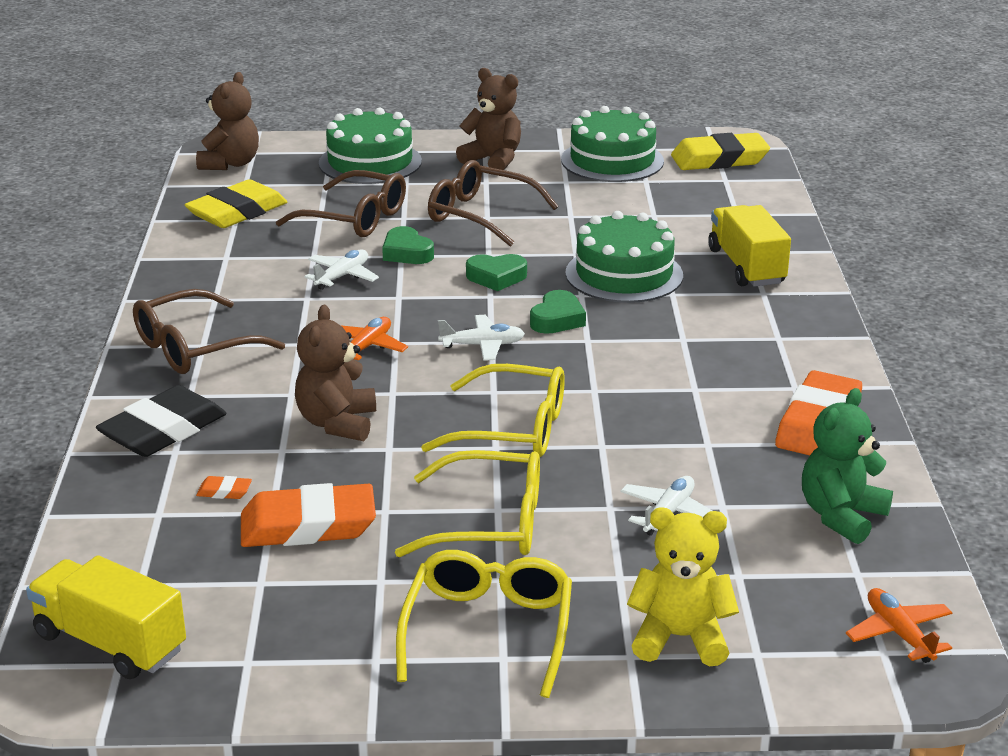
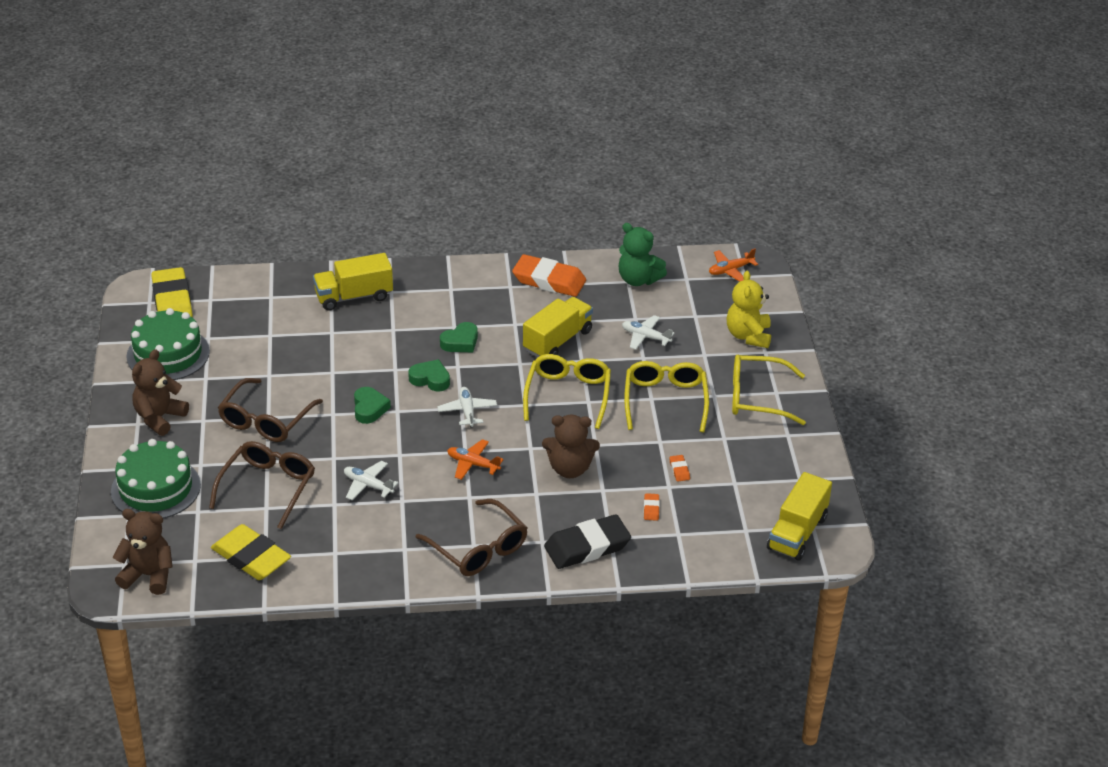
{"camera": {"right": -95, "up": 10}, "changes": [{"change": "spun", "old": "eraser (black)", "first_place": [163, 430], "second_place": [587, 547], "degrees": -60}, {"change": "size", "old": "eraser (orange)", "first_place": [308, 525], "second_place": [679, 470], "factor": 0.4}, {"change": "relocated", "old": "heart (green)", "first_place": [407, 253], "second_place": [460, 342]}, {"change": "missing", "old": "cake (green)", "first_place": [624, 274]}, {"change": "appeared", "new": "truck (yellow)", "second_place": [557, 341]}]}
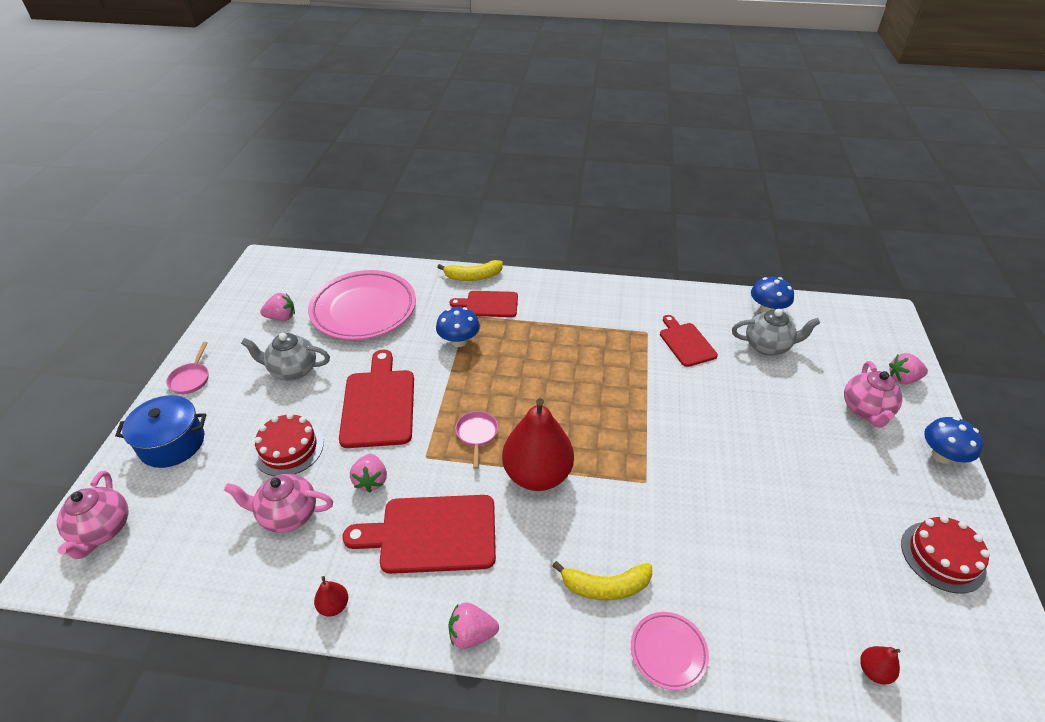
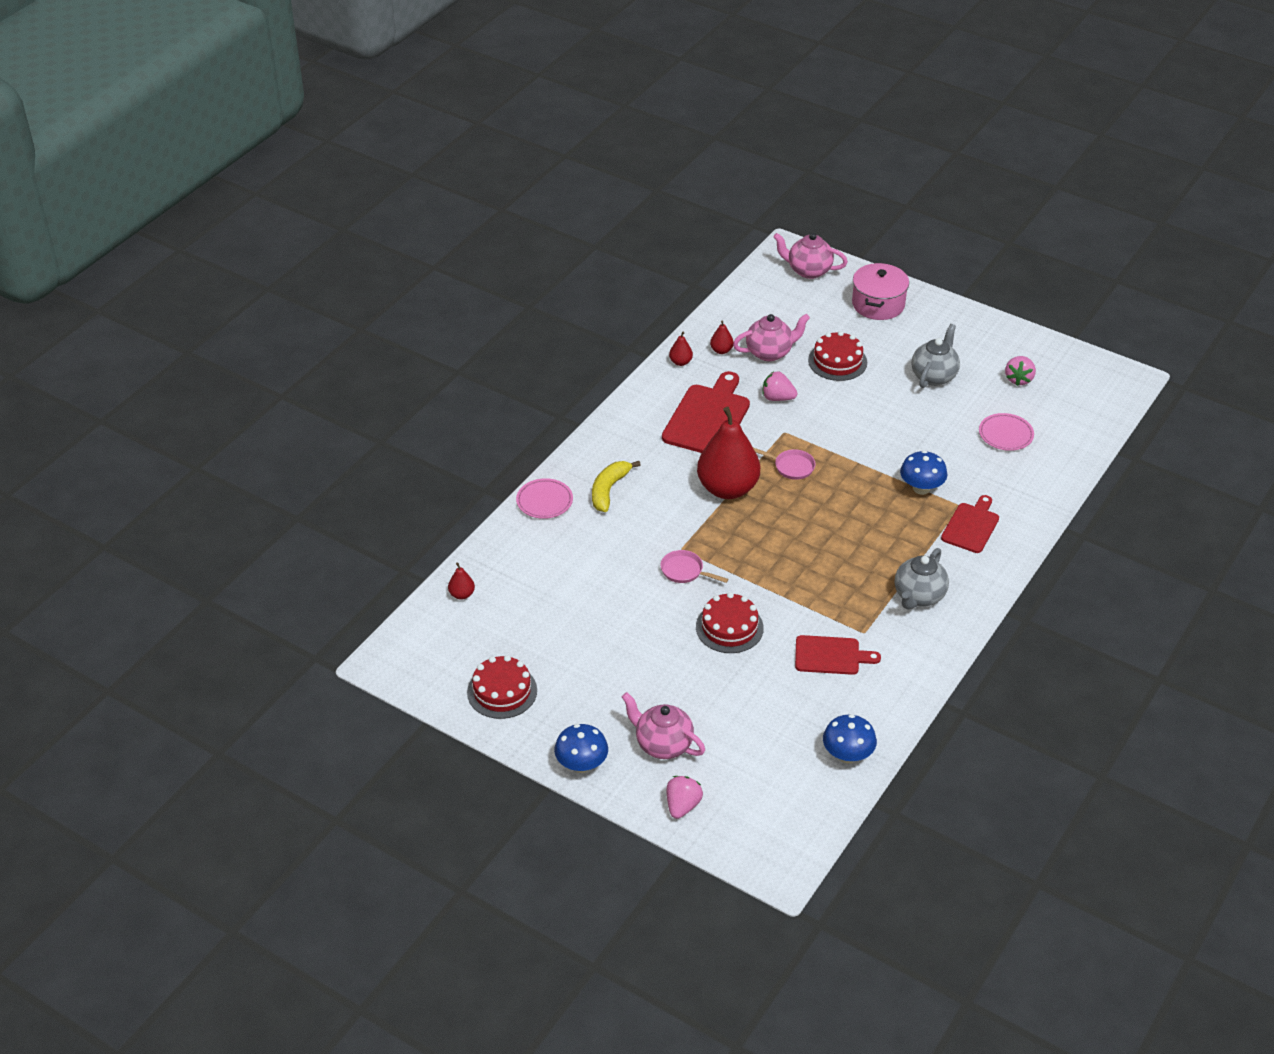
{"camera": {"right": 115, "up": 0}, "changes": [{"change": "colour", "old": "pot (blue)", "new": "pot (pink)", "first_place": [172, 443], "second_place": [878, 304]}, {"change": "relocated", "old": "pan (pink)", "first_place": [191, 379], "second_place": [684, 571]}, {"change": "spun", "old": "teapot (pink)", "first_place": [288, 515], "second_place": [770, 352], "degrees": 45}, {"change": "size", "old": "plate (pink)", "first_place": [364, 309], "second_place": [1005, 435], "factor": 0.47}, {"change": "missing", "old": "cutting board (red)", "first_place": [378, 404]}, {"change": "missing", "old": "banana (yellow)", "first_place": [473, 277]}, {"change": "missing", "old": "strawberry (pink)", "first_place": [472, 634]}, {"change": "relocated", "old": "teapot (grey)", "first_place": [767, 346], "second_place": [918, 596]}, {"change": "appeared", "new": "cake (red)", "second_place": [729, 627]}, {"change": "appeared", "new": "pear (red)", "second_place": [721, 350]}]}
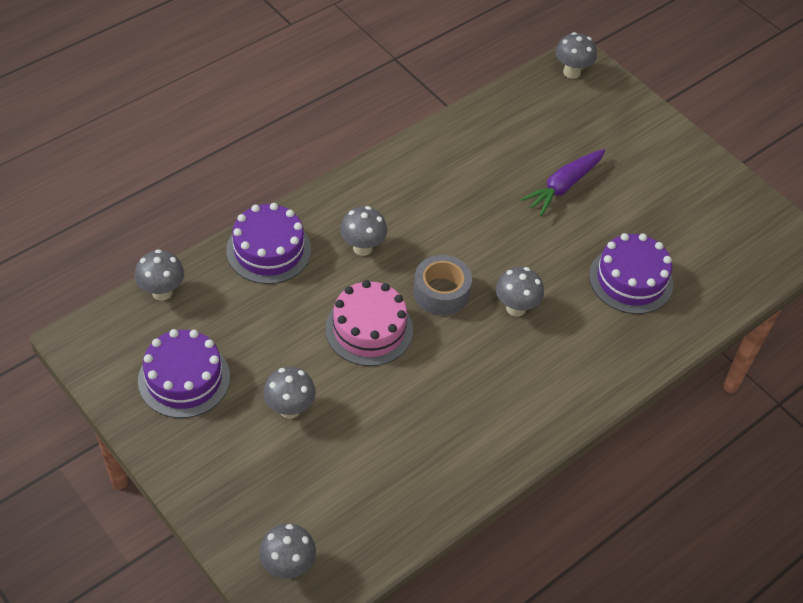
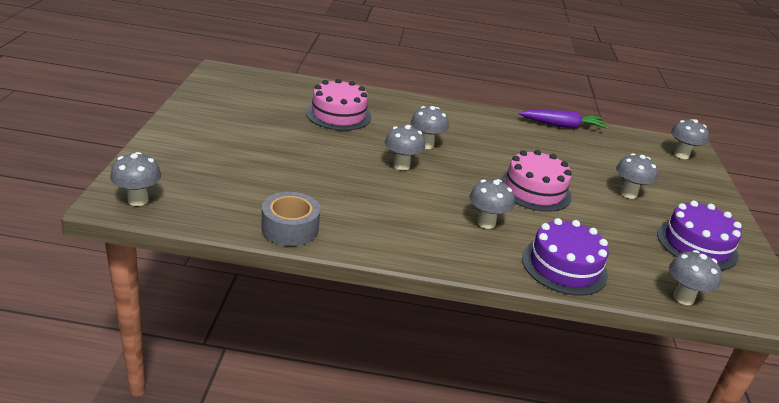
{"camera": {"right": -135, "up": -20}, "changes": [{"change": "relocated", "old": "tape (grey)", "first_place": [441, 292], "second_place": [290, 228]}, {"change": "relocated", "old": "carrot (purple)", "first_place": [563, 186], "second_place": [562, 126]}, {"change": "colour", "old": "cake (purple)", "new": "cake (pink)", "first_place": [631, 280], "second_place": [338, 114]}, {"change": "appeared", "new": "mushroom (grey)", "second_place": [401, 165]}]}
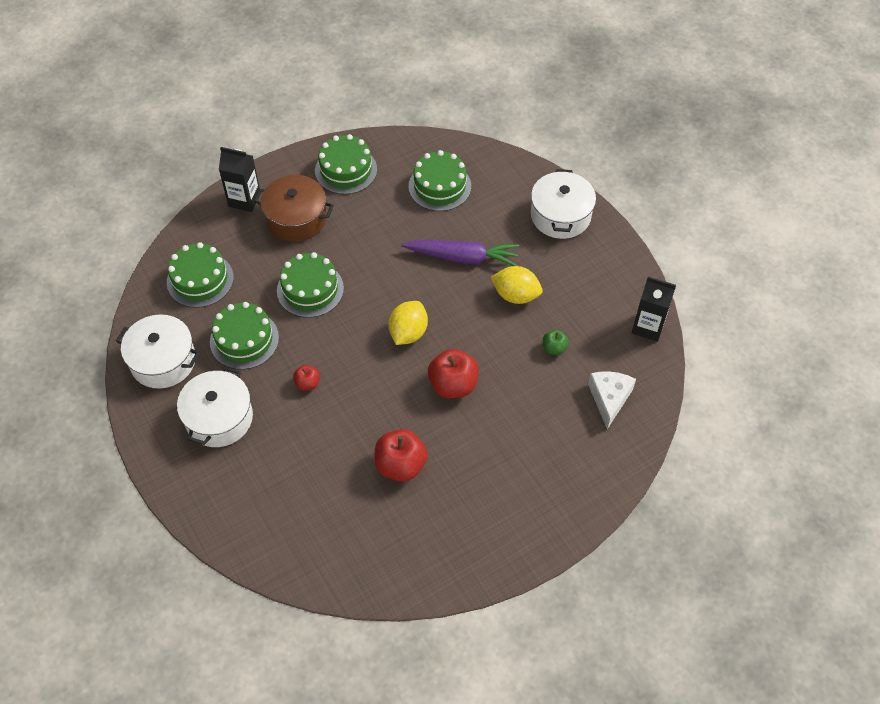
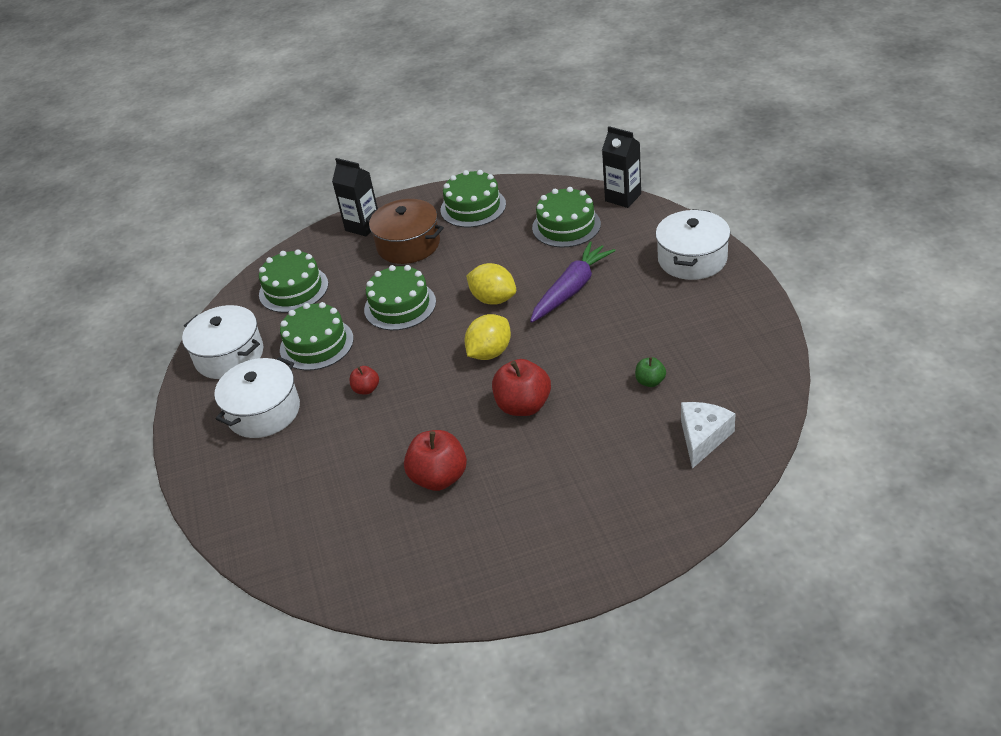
{"camera": {"right": 20, "up": -15}, "changes": [{"change": "spun", "old": "carrot (purple)", "first_place": [463, 257], "second_place": [571, 289], "degrees": -75}, {"change": "relocated", "old": "lemon (yellow)", "first_place": [515, 295], "second_place": [493, 299]}, {"change": "relocated", "old": "carton (black)", "first_place": [648, 327], "second_place": [623, 197]}]}
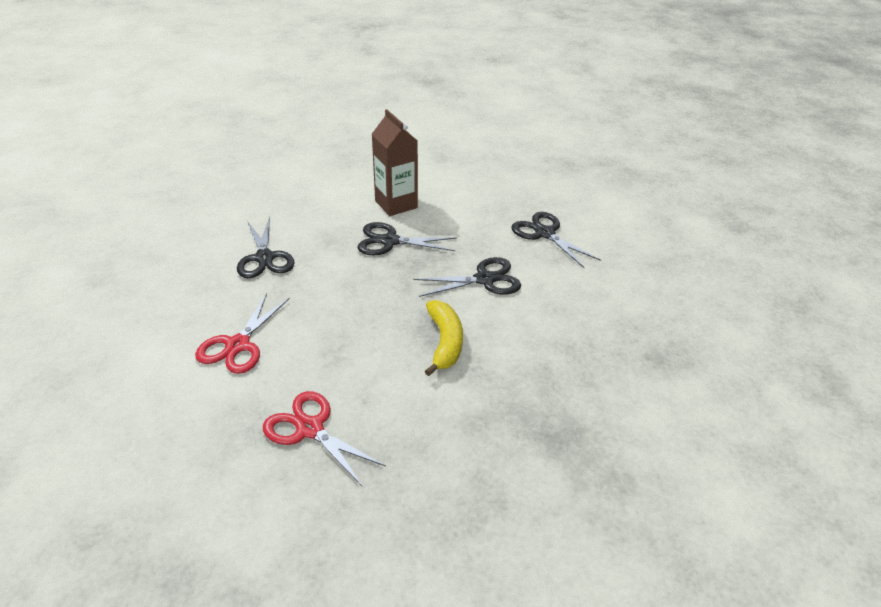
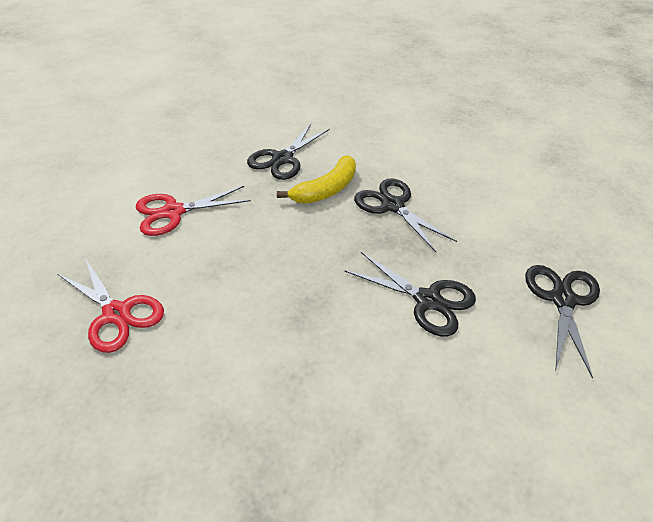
{"camera": {"right": 50, "up": 5}, "changes": [{"change": "spun", "old": "scissors (red)", "first_place": [310, 429], "second_place": [117, 314], "degrees": 135}, {"change": "missing", "old": "carton (brown)", "first_place": [396, 204]}, {"change": "relocated", "old": "banana (yellow)", "first_place": [445, 342], "second_place": [326, 190]}]}
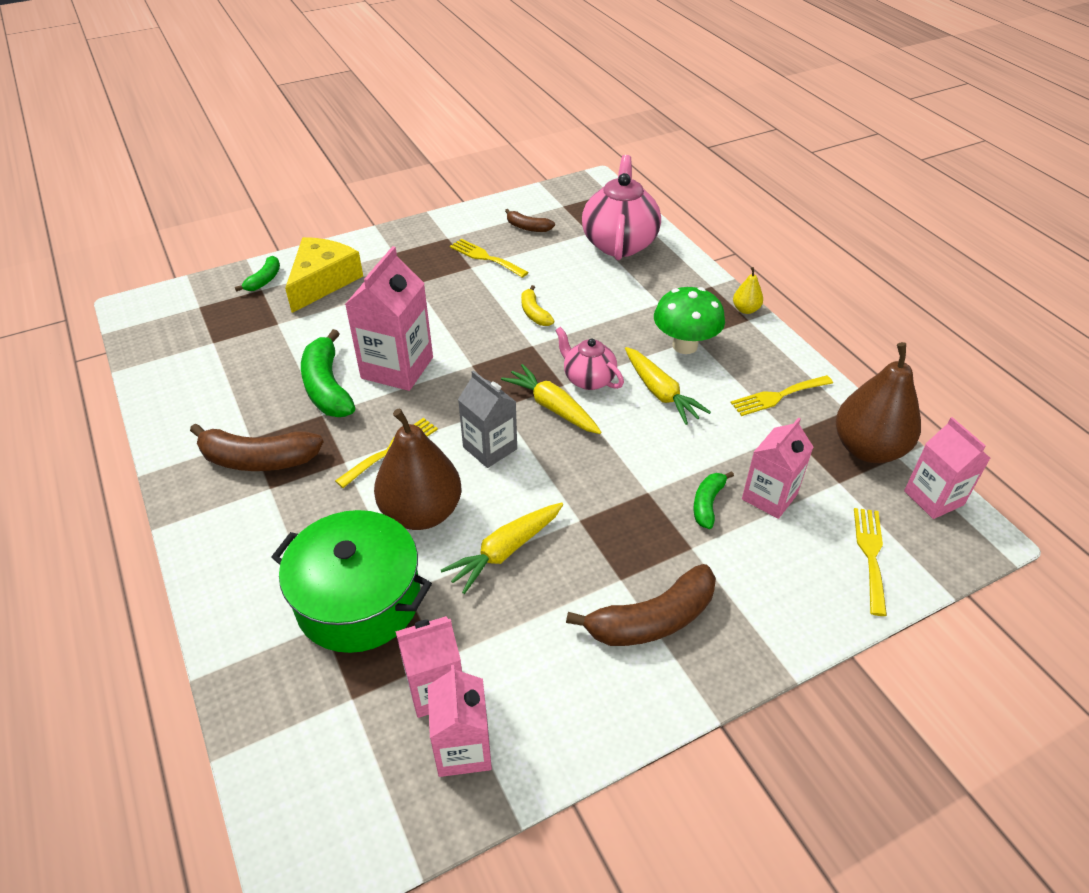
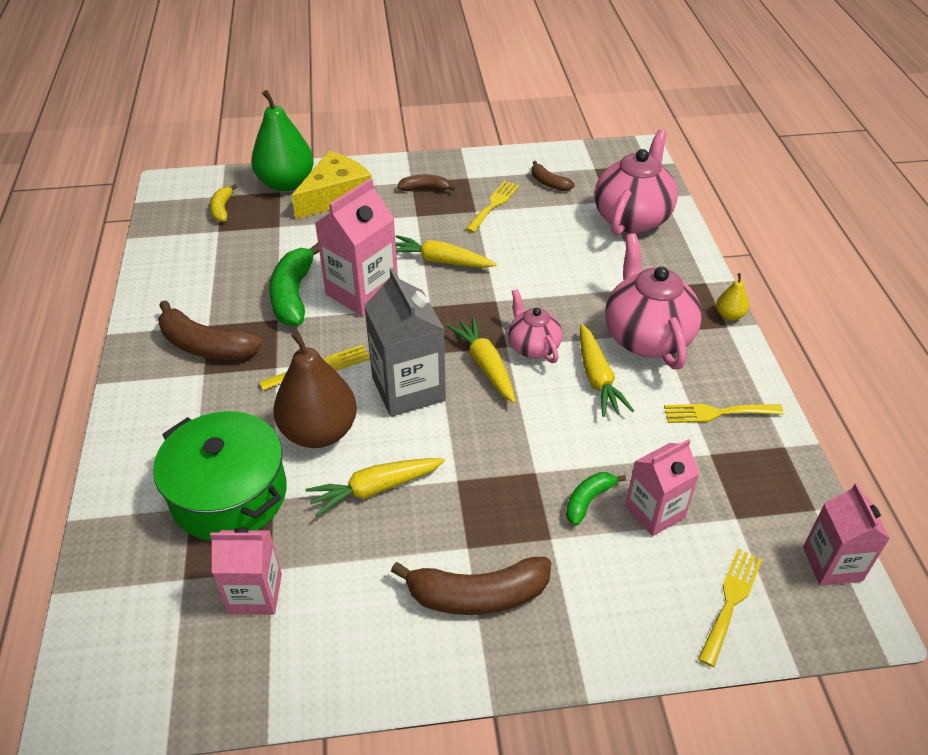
{"camera": {"right": 20, "up": 0}, "changes": [{"change": "exchanged", "old": "banana (green)", "new": "pear (green)", "first_place": [264, 280], "second_place": [286, 183]}, {"change": "missing", "old": "carton (pink)", "first_place": [463, 748]}, {"change": "spun", "old": "fork (yellow)", "first_place": [485, 257], "second_place": [493, 204], "degrees": 60}, {"change": "size", "old": "carton (grey)", "first_place": [490, 448], "second_place": [408, 389], "factor": 1.52}, {"change": "relocated", "old": "banana (yellow)", "first_place": [534, 313], "second_place": [222, 209]}, {"change": "exchanged", "old": "mushroom (green)", "new": "teapot (pink)", "first_place": [685, 345], "second_place": [646, 337]}, {"change": "missing", "old": "pear (brown)", "first_place": [868, 449]}, {"change": "appeared", "new": "carrot (yellow)", "second_place": [440, 261]}, {"change": "appeared", "new": "banana (brown)", "second_place": [425, 189]}]}
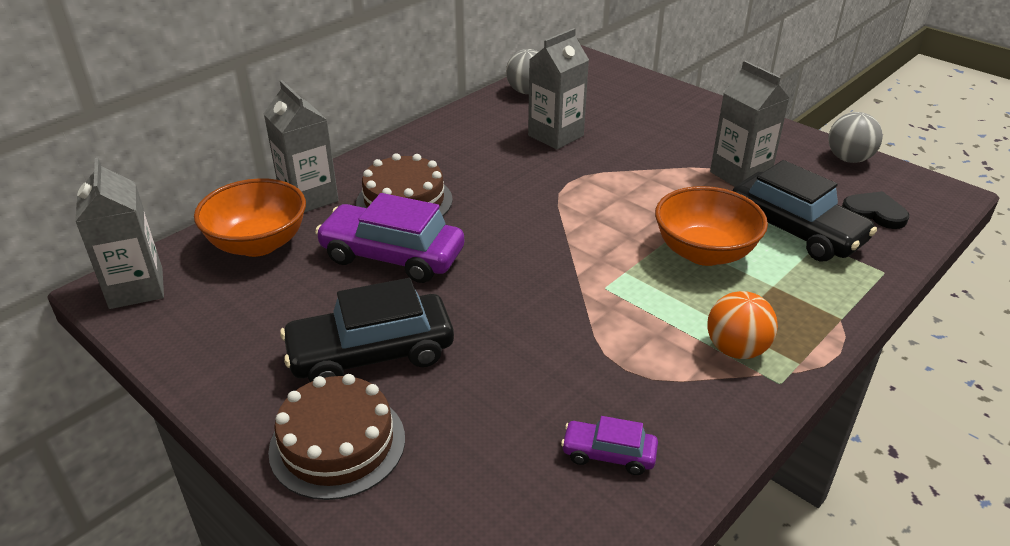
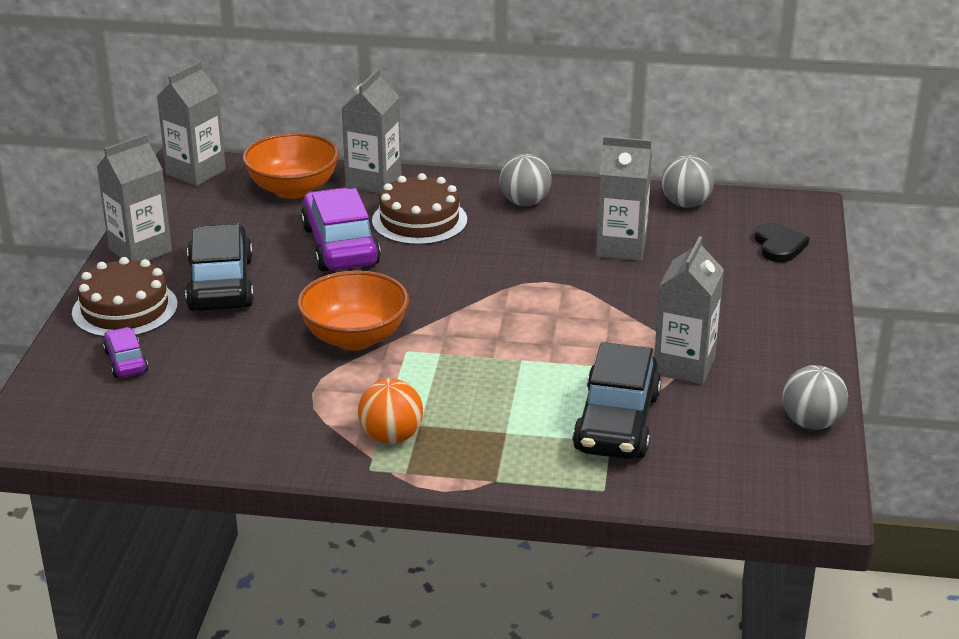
{"camera": {"right": 55, "up": -5}, "changes": [{"change": "spun", "old": "car (black)", "first_place": [371, 354], "second_place": [220, 284], "degrees": 45}, {"change": "relocated", "old": "car (purple)", "first_place": [608, 454], "second_place": [126, 361]}, {"change": "relocated", "old": "bowl (orange)", "first_place": [704, 252], "second_place": [355, 338]}, {"change": "relocated", "old": "heart (black)", "first_place": [874, 213], "second_place": [779, 246]}, {"change": "appeared", "new": "carton (grey)", "second_place": [140, 250]}, {"change": "appeared", "new": "ball (grey)", "second_place": [525, 202]}]}
